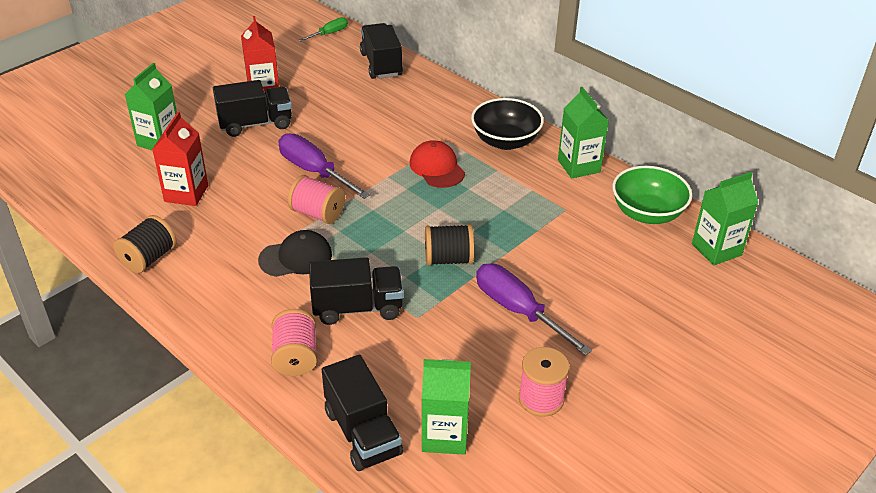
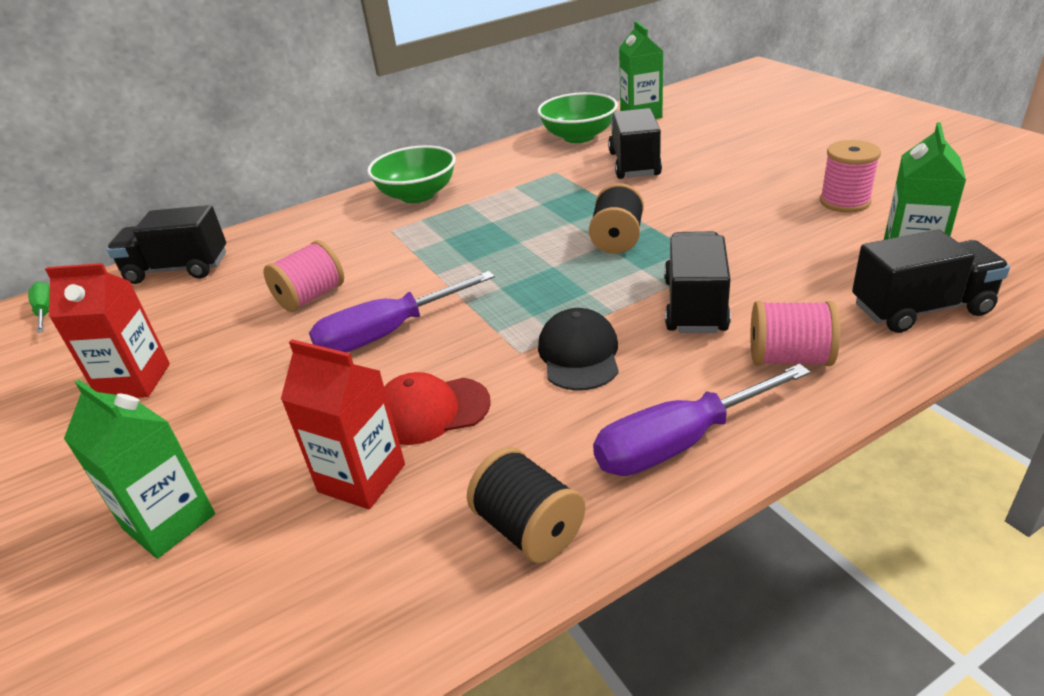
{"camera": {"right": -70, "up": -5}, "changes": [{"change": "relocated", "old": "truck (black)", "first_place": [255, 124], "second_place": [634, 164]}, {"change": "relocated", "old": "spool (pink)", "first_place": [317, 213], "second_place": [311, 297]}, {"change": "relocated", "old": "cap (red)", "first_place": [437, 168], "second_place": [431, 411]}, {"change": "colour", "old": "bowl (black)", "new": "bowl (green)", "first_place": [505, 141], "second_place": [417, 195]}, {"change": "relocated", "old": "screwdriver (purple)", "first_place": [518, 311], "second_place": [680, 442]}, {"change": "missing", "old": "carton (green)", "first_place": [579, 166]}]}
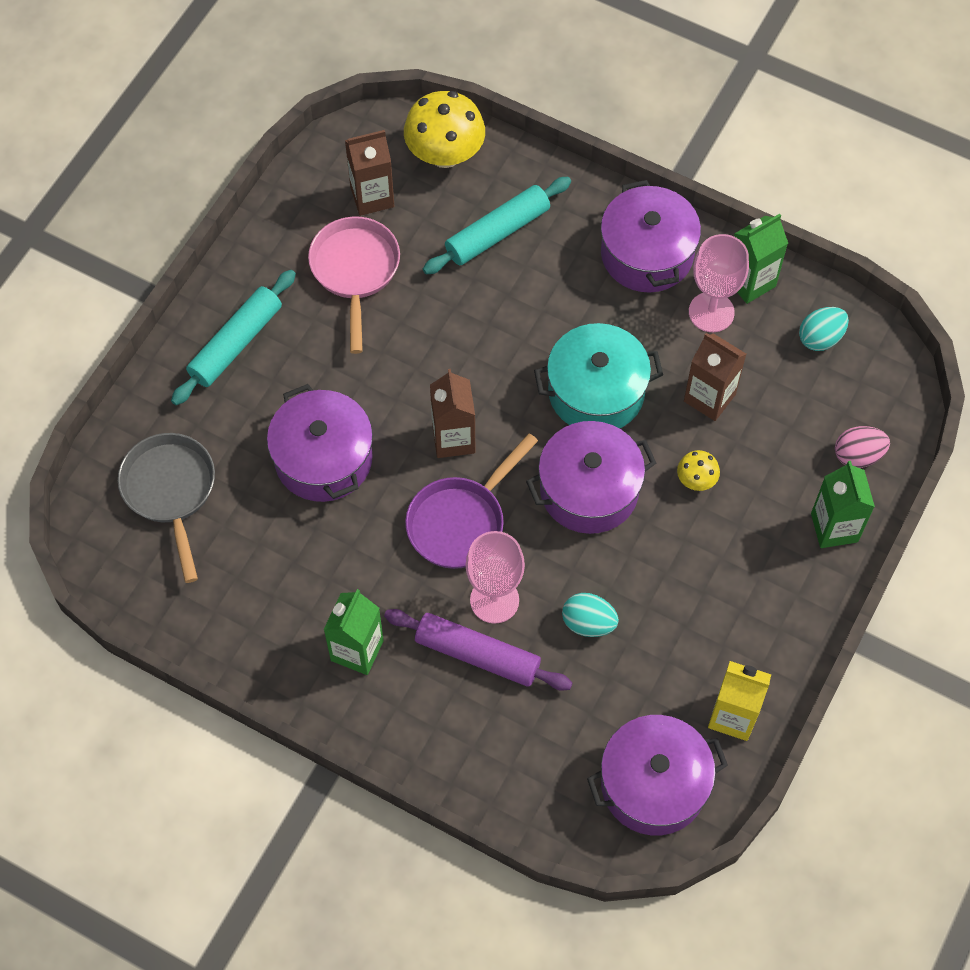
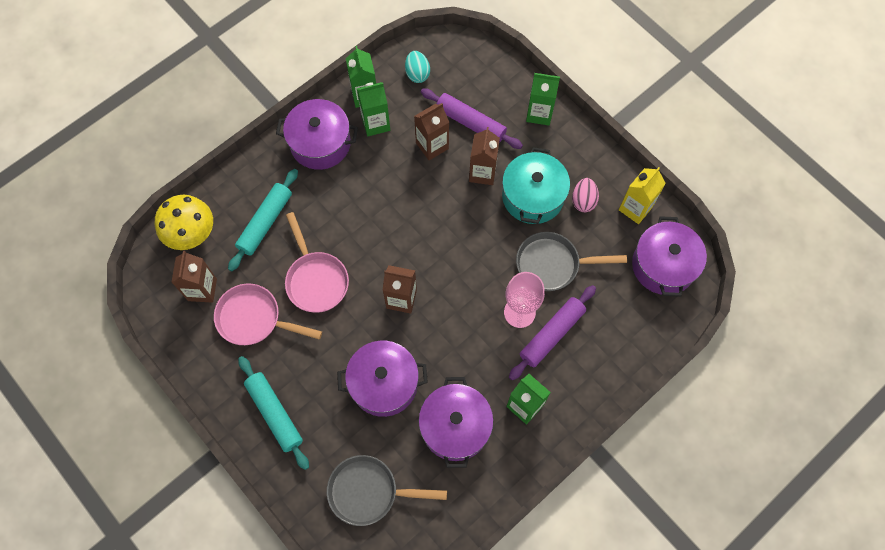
{"camera": {"right": -70, "up": 5}, "changes": [{"change": "missing", "old": "pan (purple)", "first_place": [461, 521]}, {"change": "spun", "old": "rolling pin (turquoise)", "first_place": [497, 232], "second_place": [265, 222], "degrees": 45}, {"change": "relocated", "old": "pot (purple)", "first_place": [589, 490], "second_place": [455, 427]}, {"change": "relocated", "old": "pot (turquoise)", "first_place": [596, 392], "second_place": [533, 196]}, {"change": "exchanged", "old": "egg (turquoise)", "new": "pan (grey)", "first_place": [588, 623], "second_place": [552, 264]}, {"change": "exchanged", "old": "mushroom (yellow)", "new": "carton (brown)", "first_place": [696, 480], "second_place": [482, 173]}, {"change": "exchanged", "old": "goblet (pink)", "new": "carton (green)", "first_place": [711, 312], "second_place": [375, 123]}, {"change": "relocated", "old": "egg (pink)", "first_place": [858, 455], "second_place": [583, 201]}, {"change": "appeared", "new": "pan (pink)", "second_place": [316, 280]}, {"change": "appeared", "new": "rolling pin (purple)", "second_place": [471, 123]}]}
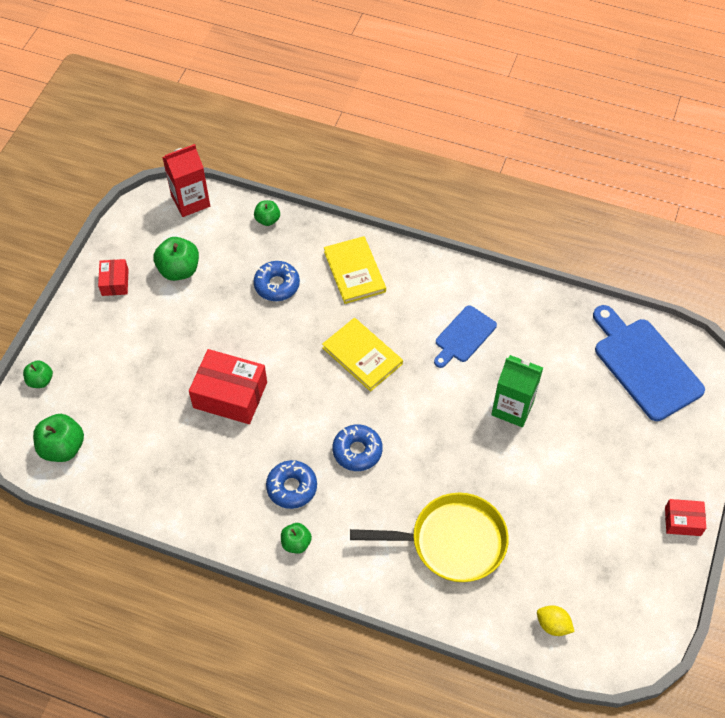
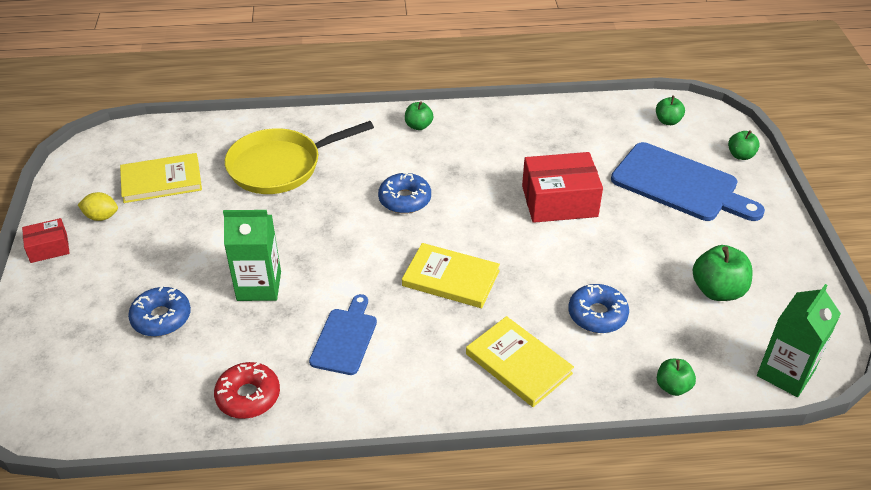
{"camera": {"right": 155, "up": -15}, "changes": [{"change": "size", "old": "apple (green)", "first_place": [63, 447], "second_place": [668, 121], "factor": 0.6}, {"change": "missing", "old": "box (red)", "first_place": [115, 282]}, {"change": "colour", "old": "carton (red)", "new": "carton (green)", "first_place": [190, 201], "second_place": [785, 373]}, {"change": "relocated", "old": "donut (blue)", "first_place": [292, 487], "second_place": [161, 318]}, {"change": "relocated", "old": "lemon (yellow)", "first_place": [553, 625], "second_place": [101, 217]}, {"change": "relocated", "old": "cutting board (blue)", "first_place": [644, 365], "second_place": [679, 184]}, {"change": "appeared", "new": "book (yellow)", "second_place": [161, 181]}, {"change": "appeared", "new": "donut (red)", "second_place": [248, 396]}]}
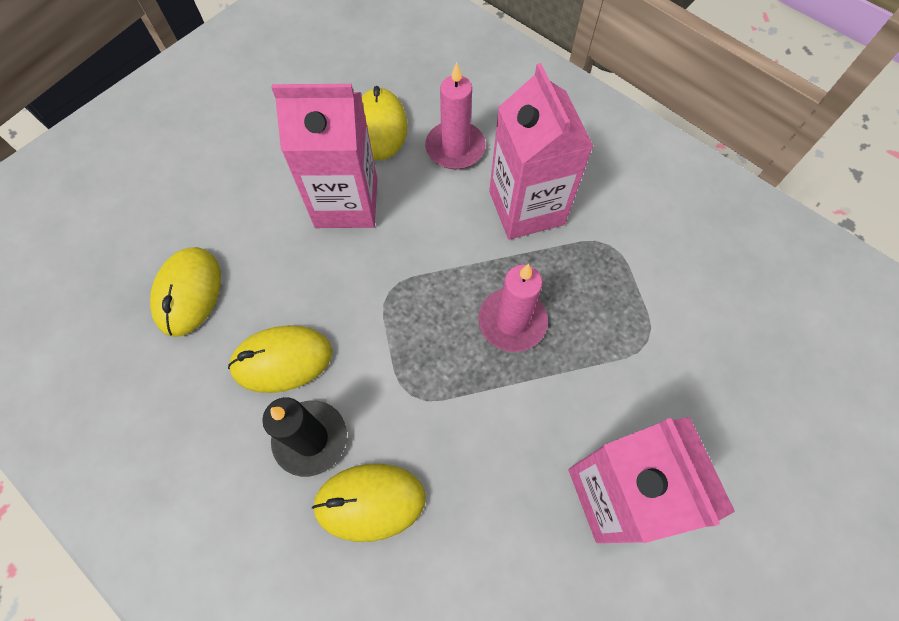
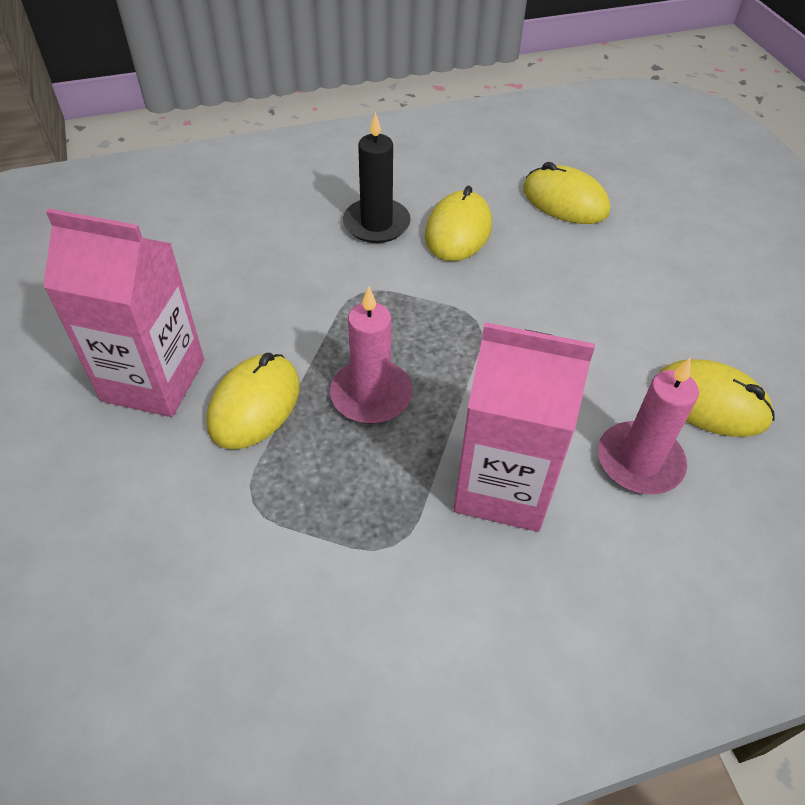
{"camera": {"right": 120, "up": -15}, "changes": [{"change": "missing", "old": "carton (pink)", "first_place": [346, 202]}, {"change": "relocated", "old": "mouse (yellow)", "first_place": [370, 501], "second_place": [255, 405]}]}
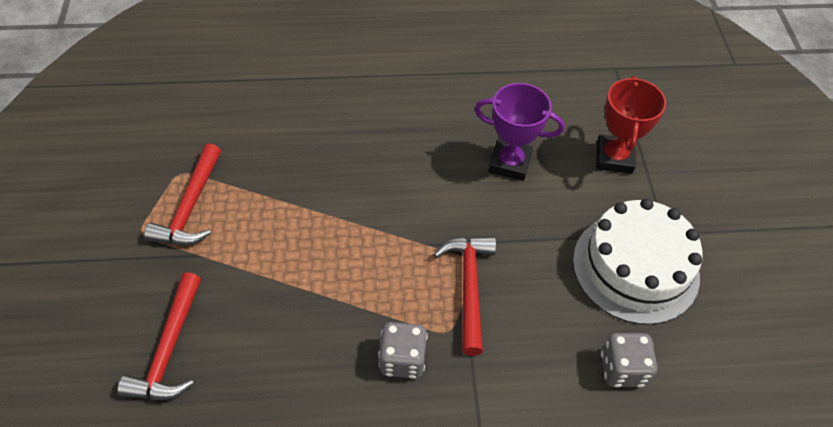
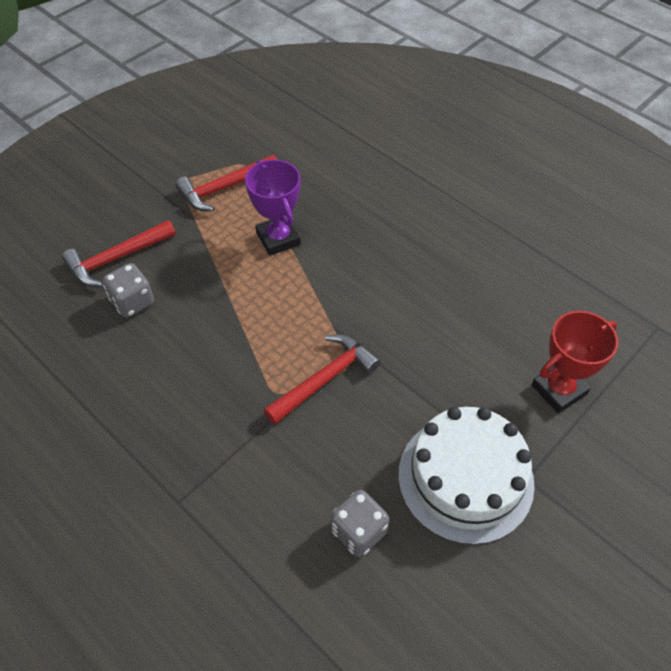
{"camera": {"right": 50, "up": 0}, "changes": [{"change": "relocated", "old": "dice (grey)", "first_place": [402, 359], "second_place": [132, 302]}, {"change": "relocated", "old": "trophy (purple)", "first_place": [509, 163], "second_place": [278, 239]}]}
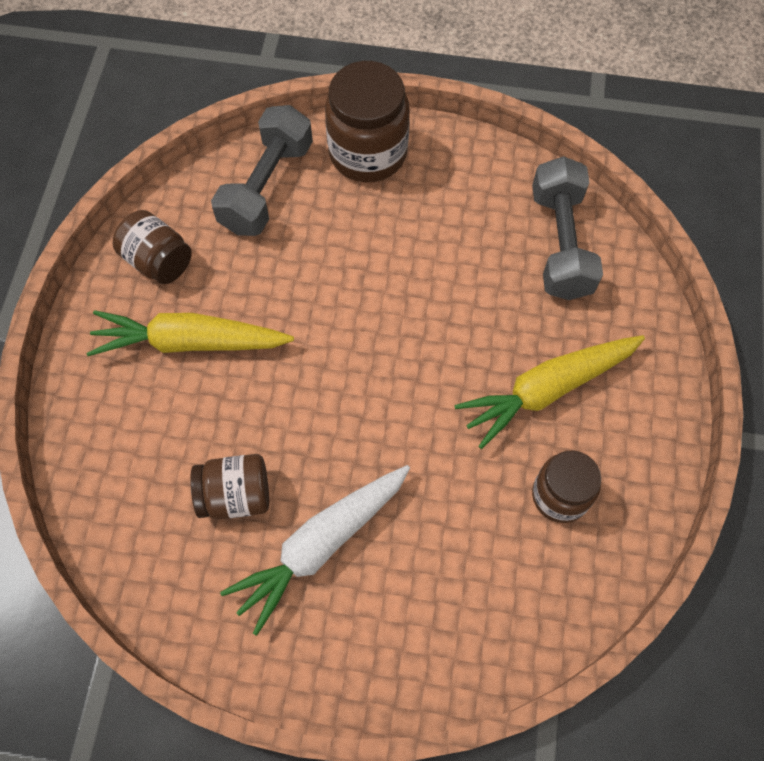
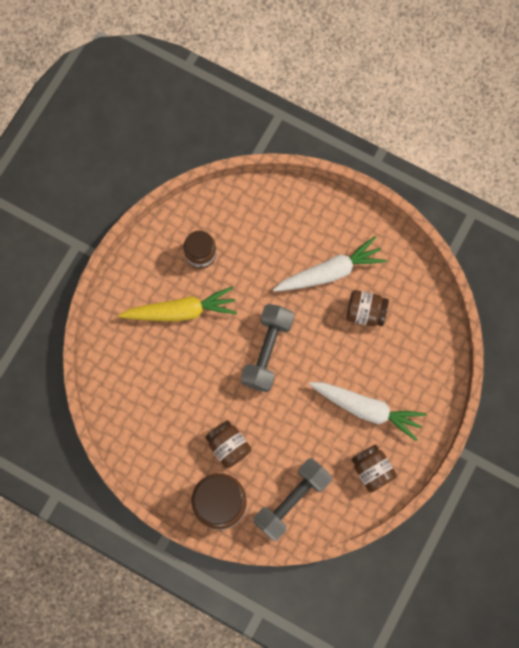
{"camera": {"right": -160, "up": 10}, "changes": [{"change": "colour", "old": "carrot (yellow)", "new": "carrot (white)", "first_place": [190, 342], "second_place": [367, 409]}, {"change": "relocated", "old": "dumbbell (grey)", "first_place": [560, 243], "second_place": [267, 351]}, {"change": "appeared", "new": "jar (brown)", "second_place": [228, 446]}]}
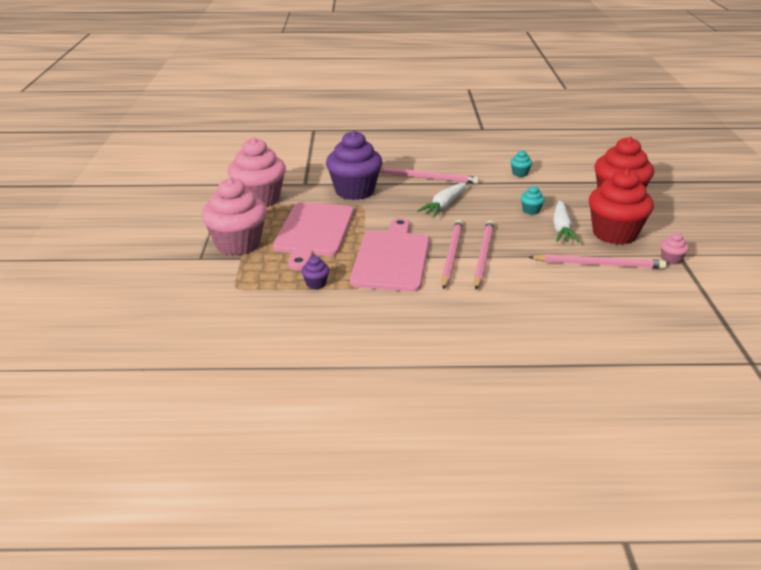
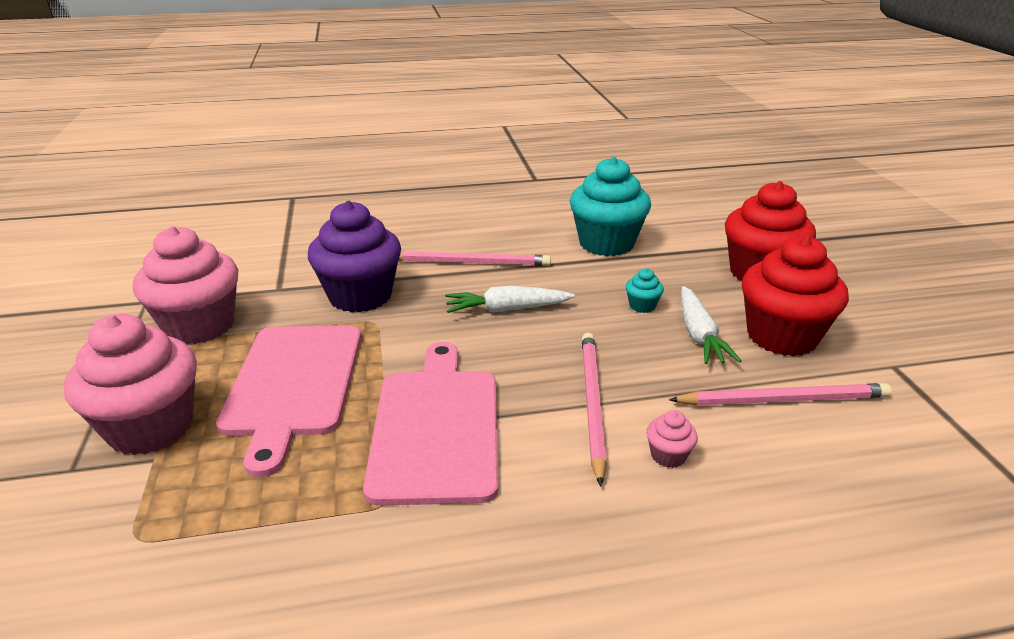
{"camera": {"right": -10, "up": 0}, "changes": [{"change": "missing", "old": "cupcake (purple)", "first_place": [316, 284]}, {"change": "spun", "old": "carrot (white)", "first_place": [444, 205], "second_place": [506, 309], "degrees": 60}, {"change": "missing", "old": "pencil (pink)", "first_place": [451, 255]}, {"change": "size", "old": "cupcake (turquoise)", "first_place": [520, 173], "second_place": [606, 243], "factor": 2.45}, {"change": "relocated", "old": "cupcake (pink)", "first_place": [671, 259], "second_place": [668, 455]}]}
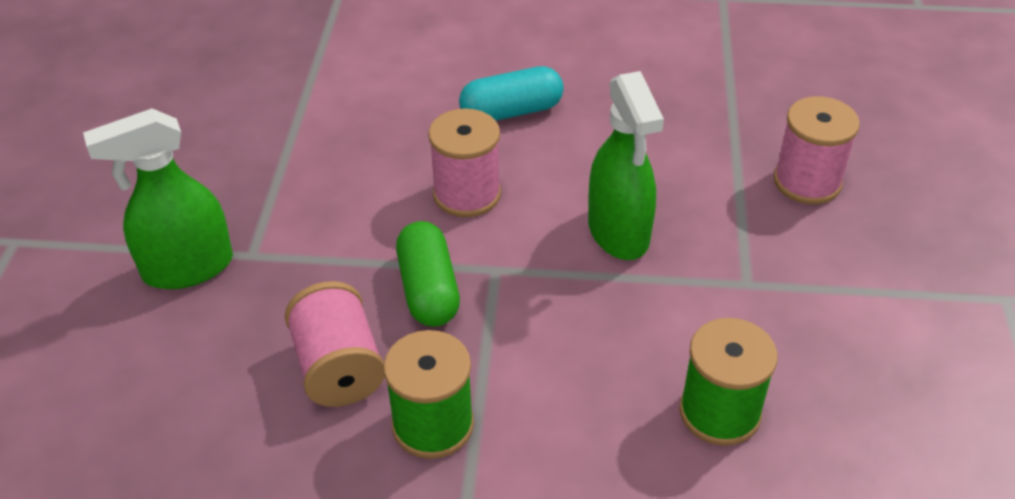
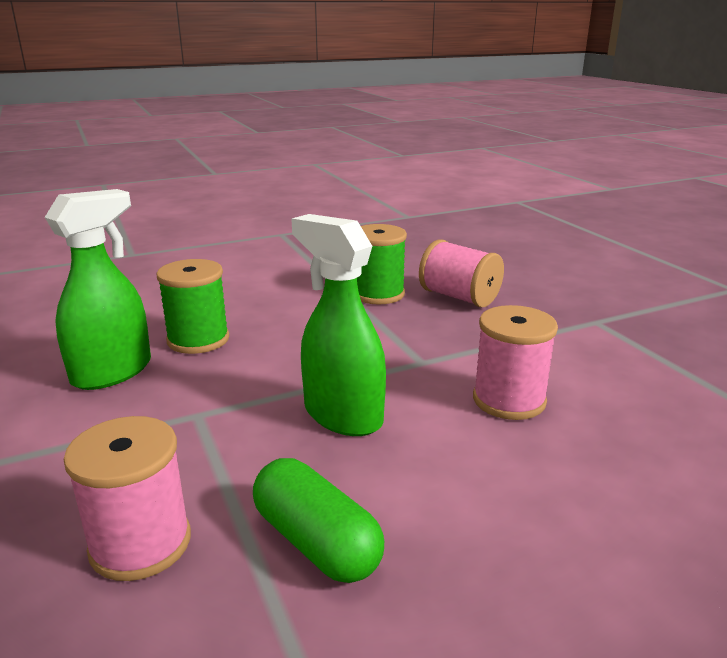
{"camera": {"right": 150, "up": -20}, "changes": [{"change": "relocated", "old": "spray bottle (green)", "first_place": [187, 268], "second_place": [113, 372]}, {"change": "relocated", "old": "capsule (green)", "first_place": [428, 289], "second_place": [316, 542]}, {"change": "missing", "old": "capsule (turquoise)", "first_place": [511, 111]}]}
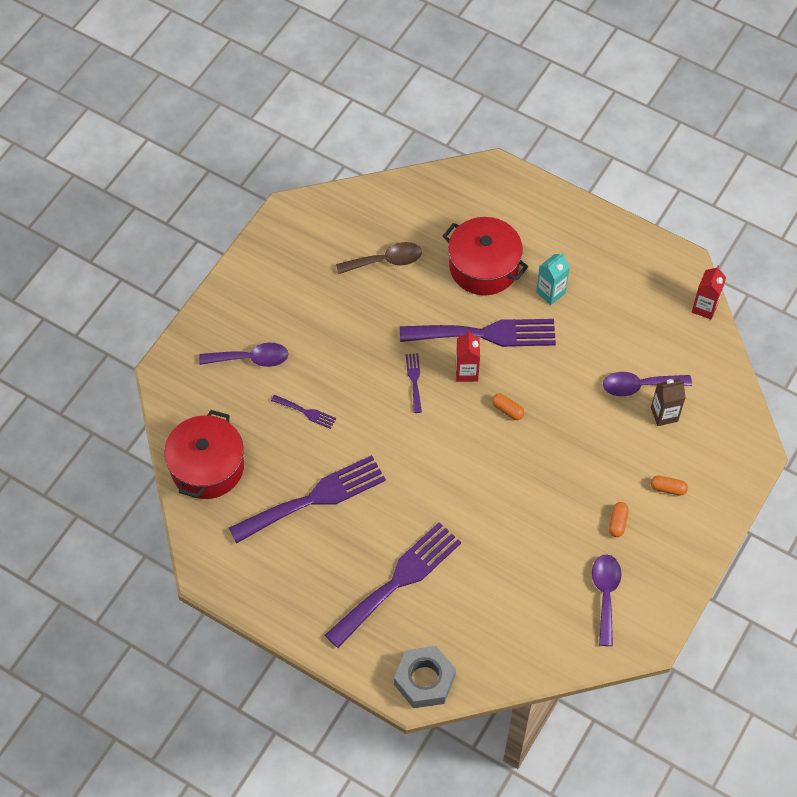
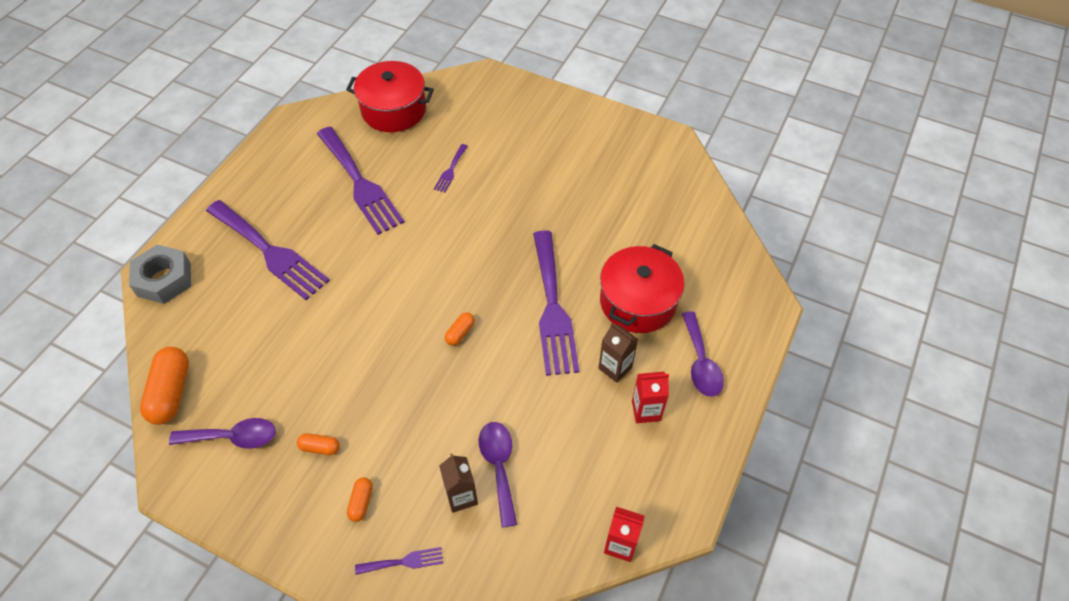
{"camera": {"right": 85, "up": -5}, "changes": [{"change": "relocated", "old": "spoon (purple)", "first_place": [251, 359], "second_place": [700, 363]}, {"change": "missing", "old": "spoon (brown)", "first_place": [386, 261]}, {"change": "relocated", "old": "fork (purple)", "first_place": [414, 380], "second_place": [404, 561]}, {"change": "relocated", "old": "carton (red)", "first_place": [466, 372], "second_place": [646, 411]}, {"change": "colour", "old": "carton (turquoise)", "new": "carton (brown)", "first_place": [550, 292], "second_place": [615, 368]}, {"change": "appeared", "new": "capsule (orange)", "second_place": [171, 392]}]}
